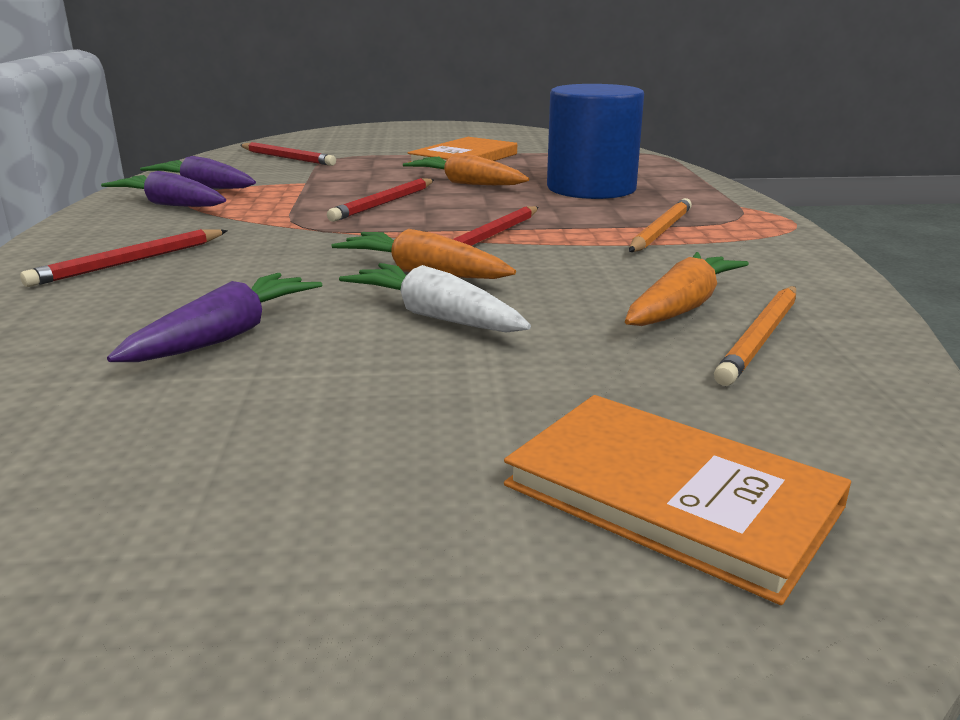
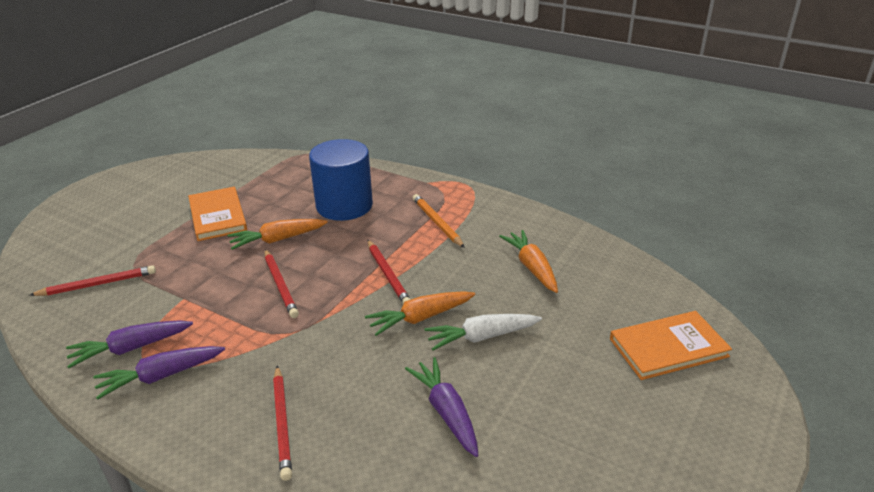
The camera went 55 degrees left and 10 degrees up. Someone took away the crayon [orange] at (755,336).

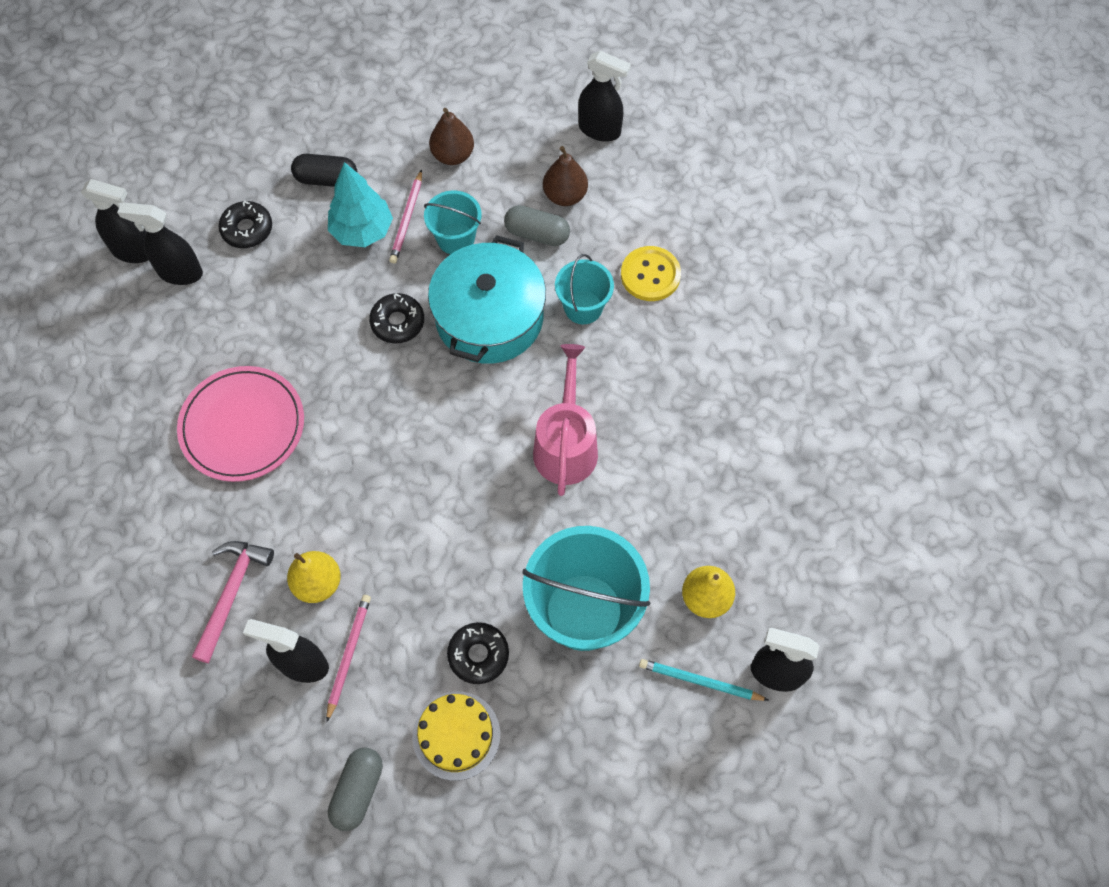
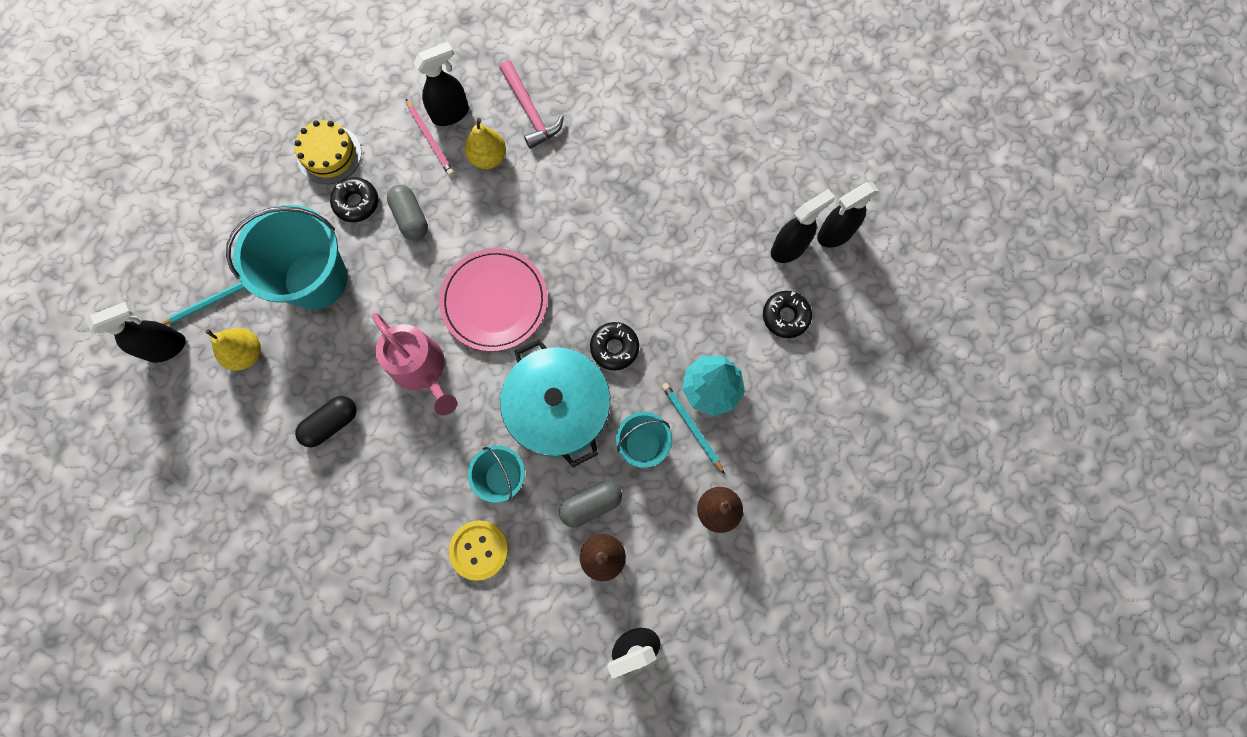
The camera went 135 degrees right and 10 degrees up. Someone carried the gélule [noir] from (324,170) to (326,421). Someone carried the gélule [gris] from (355,789) to (407,212). Someone carried the assiette [rose] from (240,424) to (493,299). Someone repainted the crayon [rose] at (405,216), which became the crayon [turquoise] at (693,428).

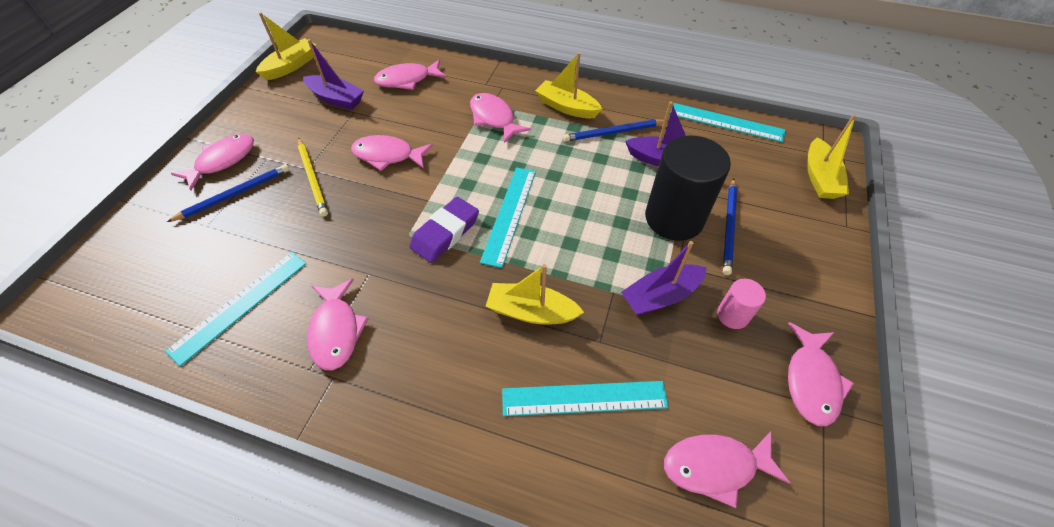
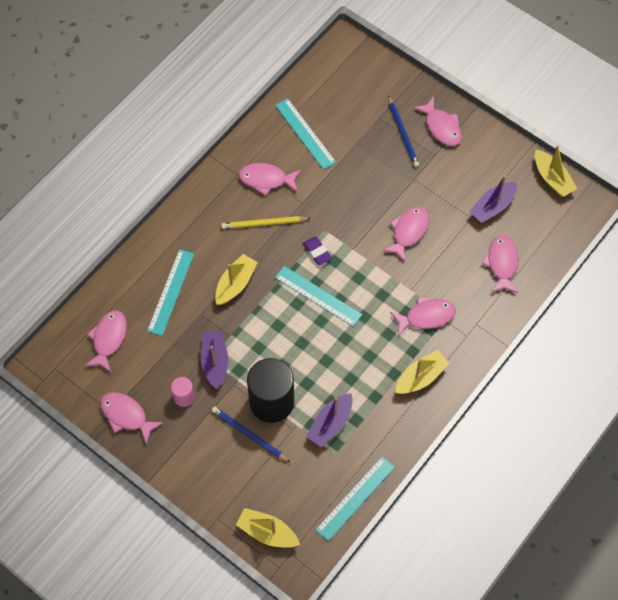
The camera went 110 degrees right and 10 degrees up. Someone carried the crayon [jaune] from (313,177) to (265,222). Someone scaled the gomme [violet] at (444,230) by 0.66. Someone took away the crayon [bleu] at (613,130).

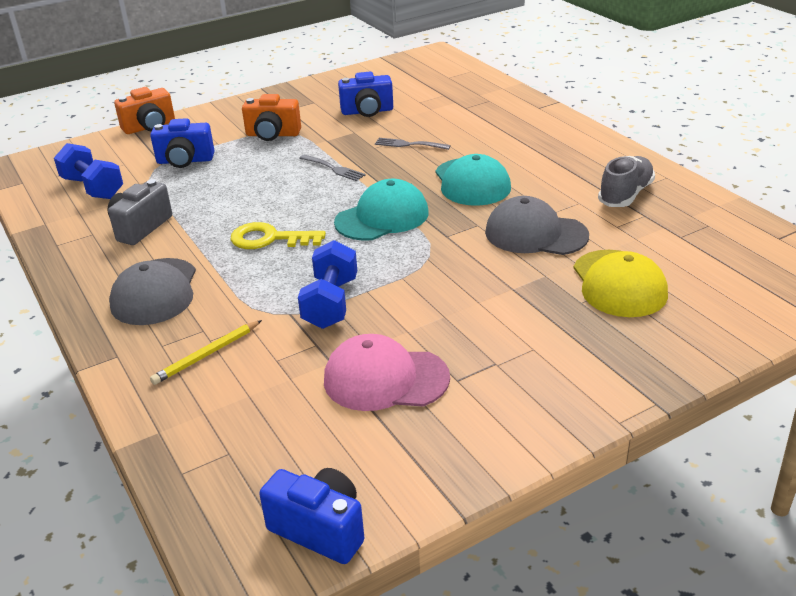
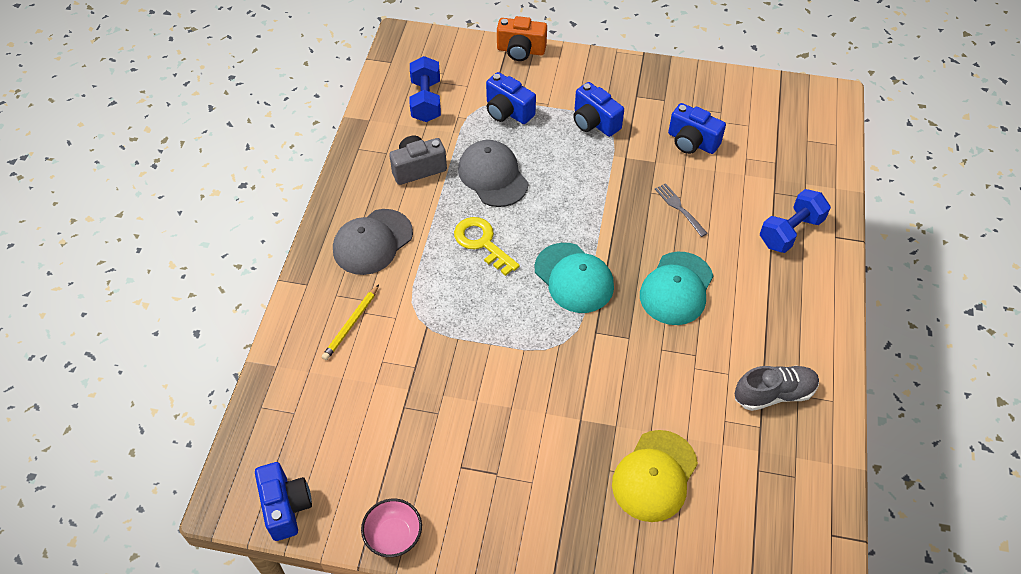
The camera went 40 degrees right and 20 degrees up. Someone rotated the crayon [jaune] at (206,352) by 60 degrees counterclockwise. Someone put down the bol [rose] at (391,528). Someone carried the casquette [gris] from (537,225) to (493,173). Someone rotated the casquette [turquoise] at (381,210) by 45 degrees clockwise. Someone repainted the appareil photo [orange] at (271,117), which became the appareil photo [bleu] at (598,109). Someone carried the haltère [bleu] from (327,284) to (795,221). Someone took away the fourchette [gris] at (332,168). Someone took away the casquette [rose] at (387,372).

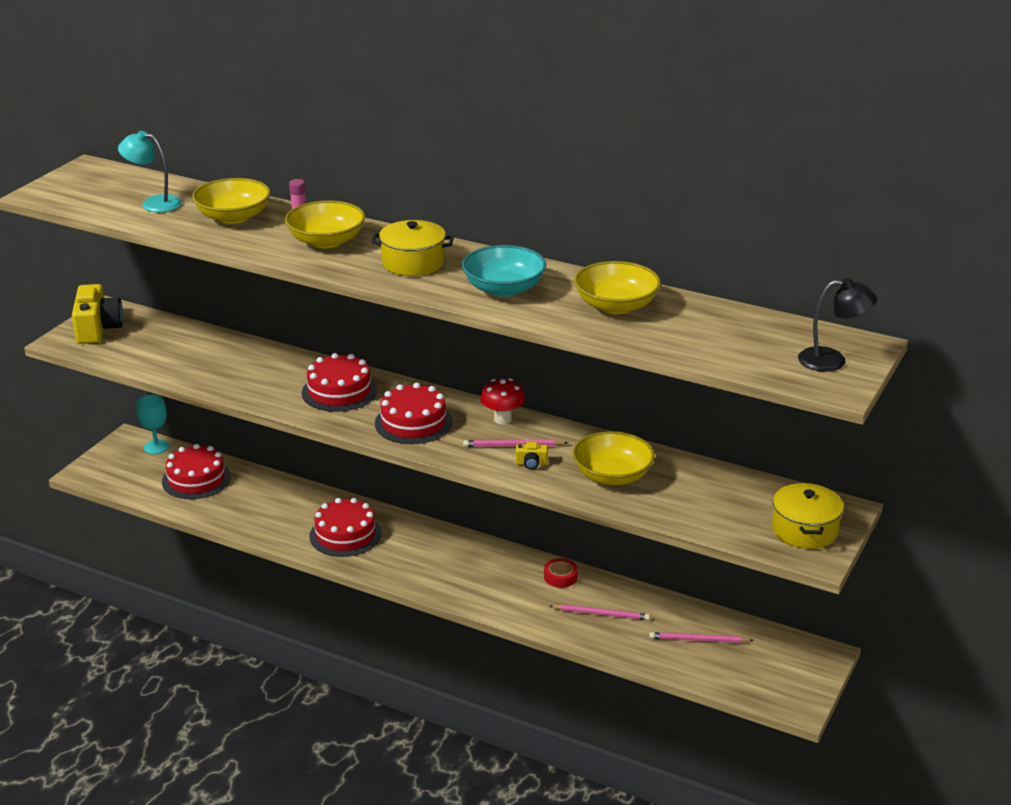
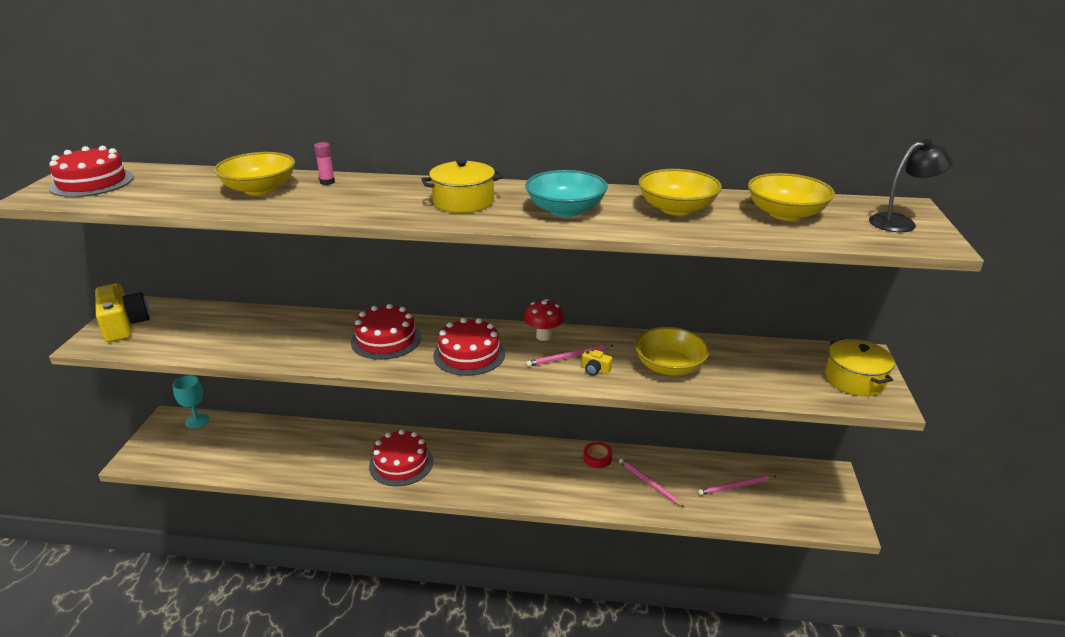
The camera went 20 degrees left and 0 degrees up. Someone carried the gâteau [rouge] from (196,471) to (91,171). Someone rotated the appareil photo [jaune] at (532,456) by 45 degrees clockwise. Someone rotated the crayon [rose] at (600,612) by 120 degrees counterclockwise. Someone carried the bol [jaune] from (325,224) to (791,197). Someone took away the lampe [turquoise] at (150,171).

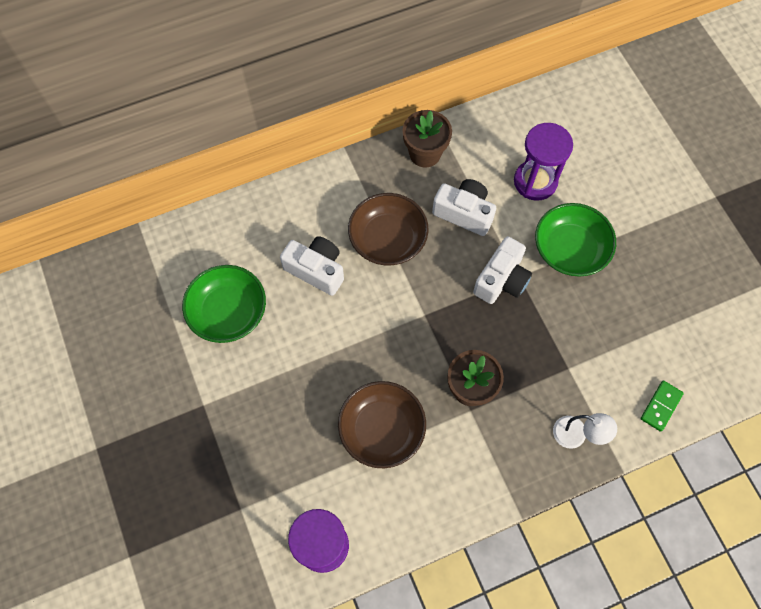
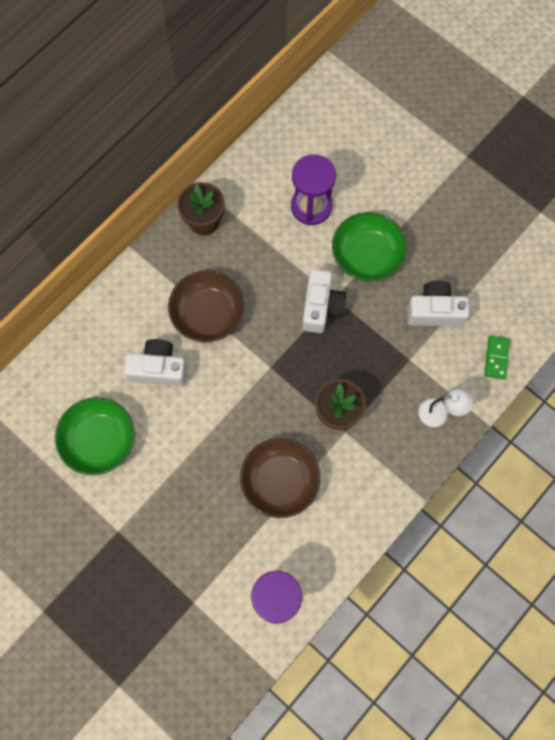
The camera went 25 degrees left and 5 degrees up. Someone carried the appareil photo [blanc] from (464,207) to (438,303).

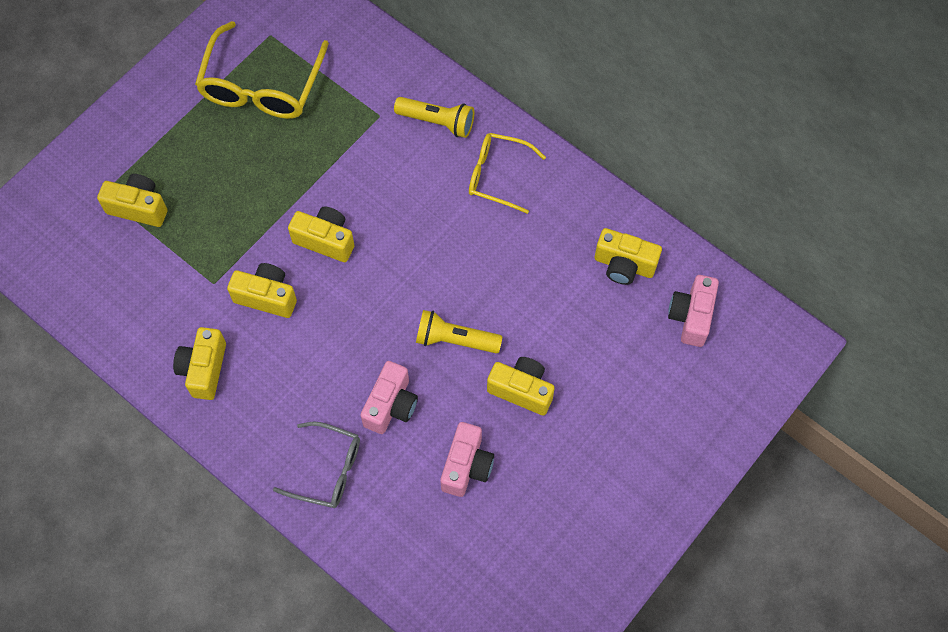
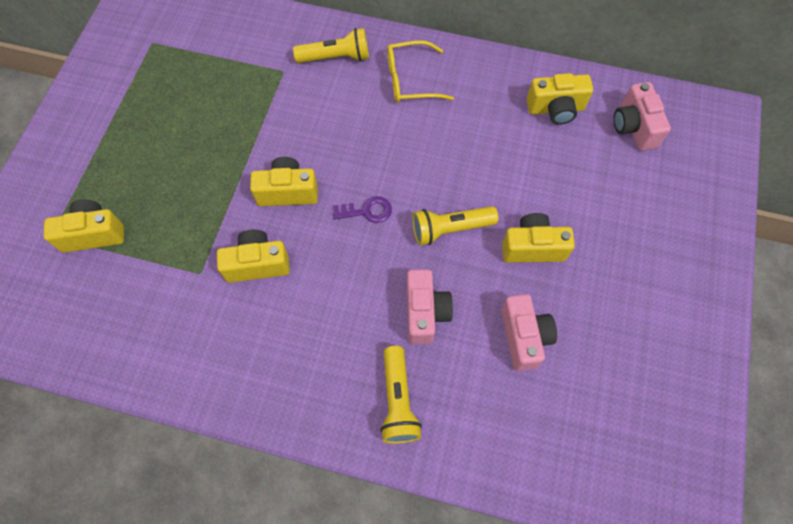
The camera went 25 degrees left and 0 degrees up. Someone put down the clé [violet] at (362,209). Someone swapped the lunettes [gris] at (316,465) for the lampe de poche [jaune] at (401,395). Someone took away the appareil photo [jaune] at (199,363). Someone took away the lunettes [jaune] at (262,70).

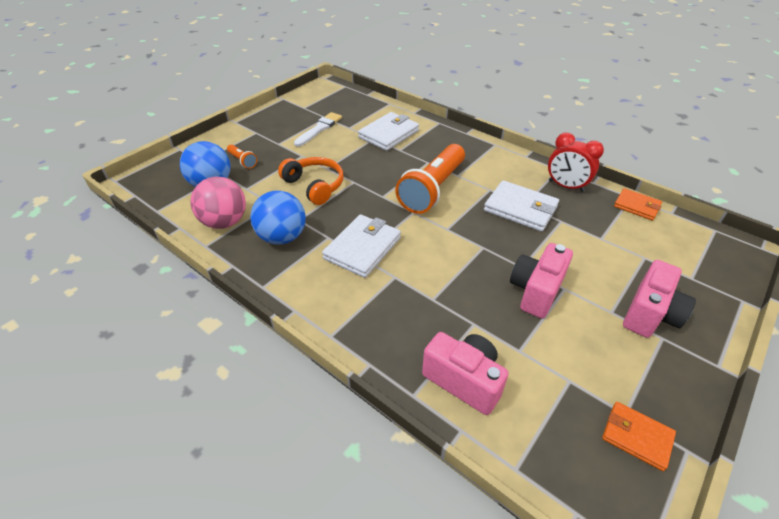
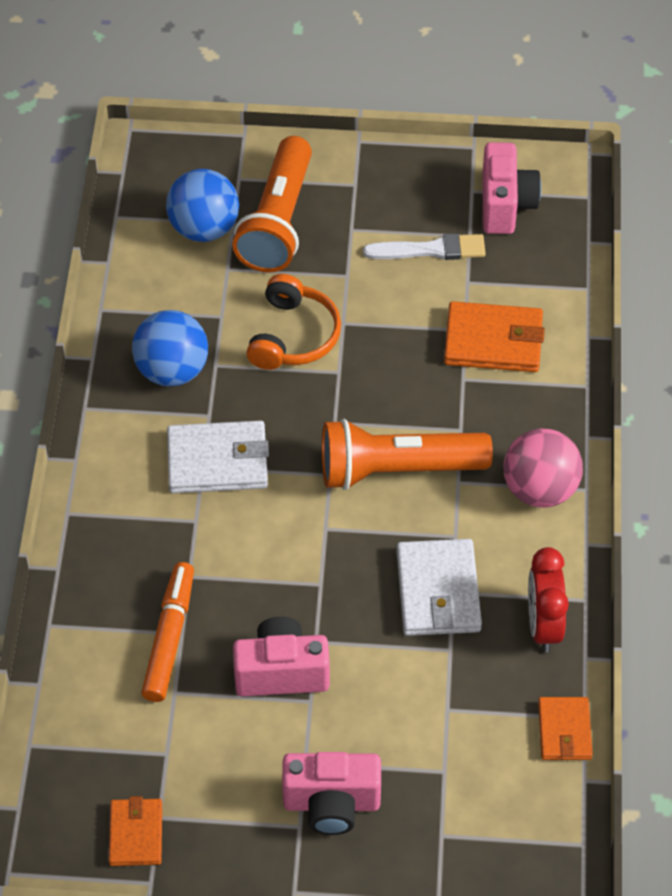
The camera went 55 degrees right and 10 degrees up. Someone put down the feutre [orange] at (167,632). Someone scaled the lampe de poche [orange] at (242,156) by 2.32. Someone repainted the portefeuille [blanc] at (388,131), which became the portefeuille [orange] at (494,336). Someone carried the appareil photo [rose] from (465,373) to (511,188). Someone carried the balle [rose] from (218,202) to (543,468).

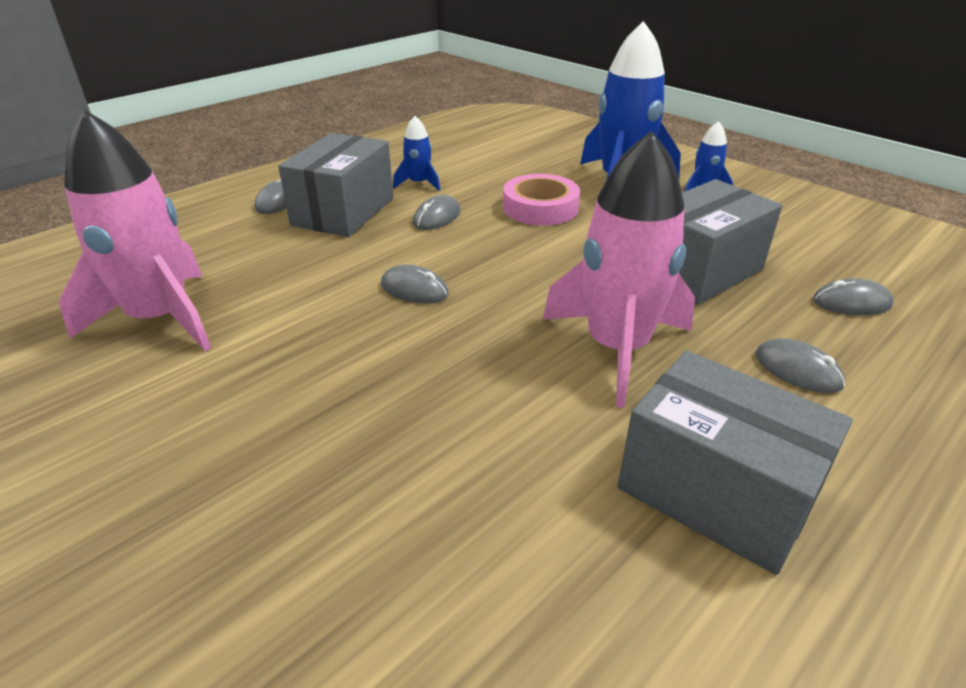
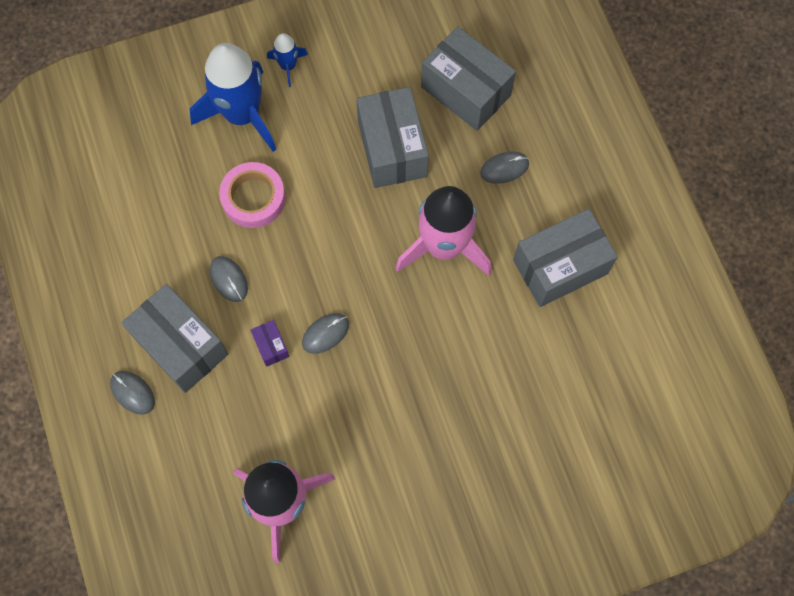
The camera went 65 degrees left and 35 degrees up. Someone put down the boîte [violet] at (270,343). Someone swapped the souris [gris] at (853,297) for the boîte [gris] at (468,78). Someone took away the fusée [bleu] at (416,153).

